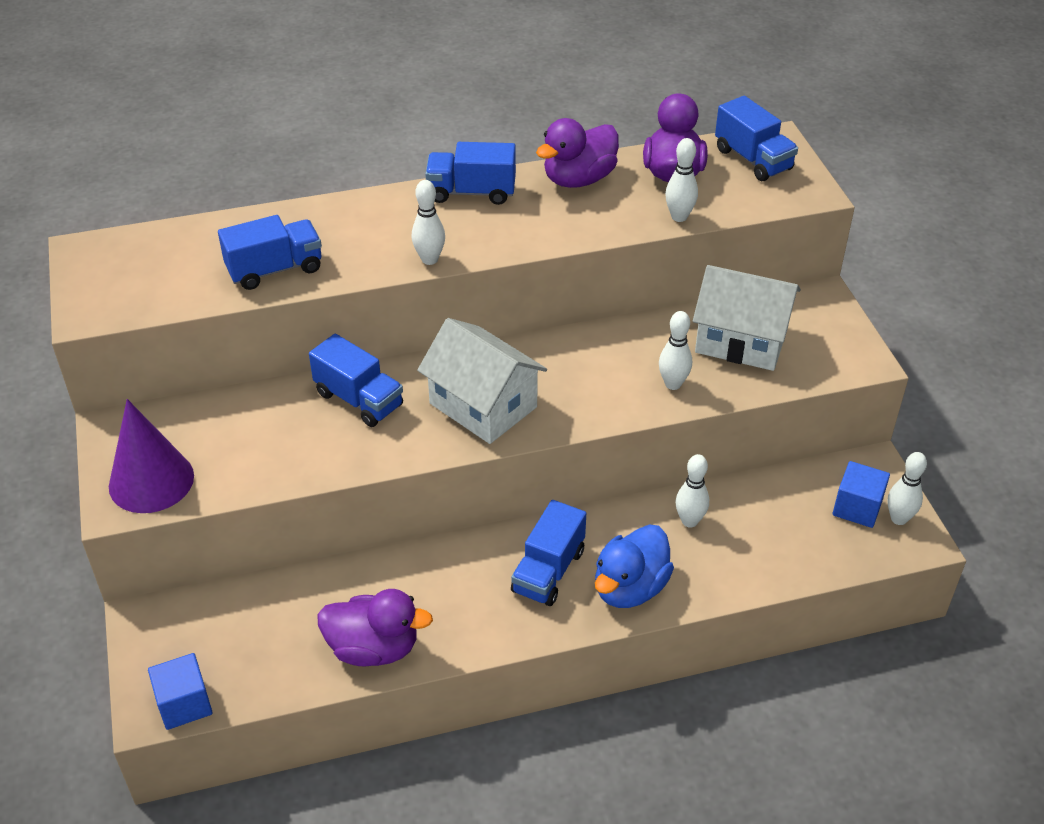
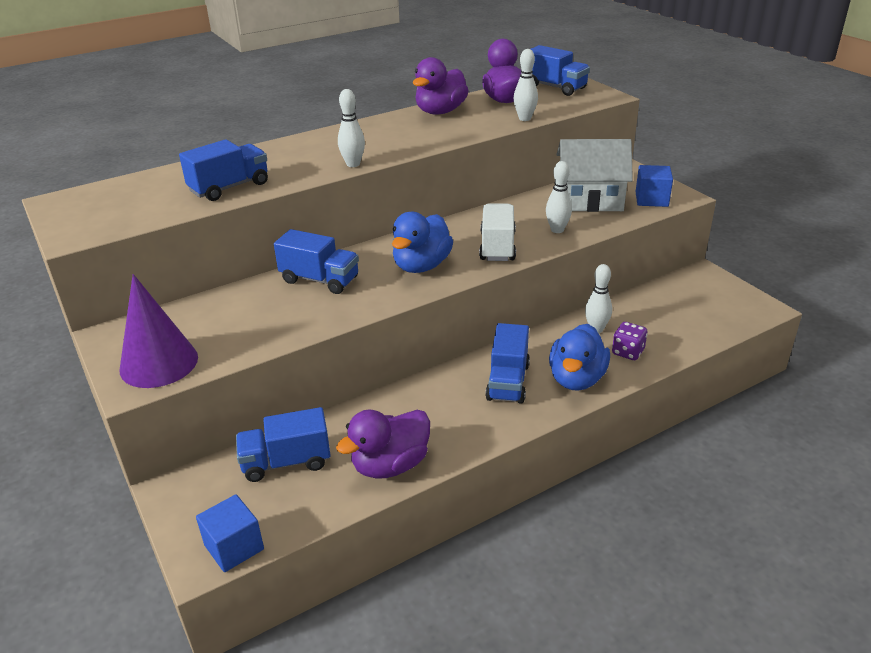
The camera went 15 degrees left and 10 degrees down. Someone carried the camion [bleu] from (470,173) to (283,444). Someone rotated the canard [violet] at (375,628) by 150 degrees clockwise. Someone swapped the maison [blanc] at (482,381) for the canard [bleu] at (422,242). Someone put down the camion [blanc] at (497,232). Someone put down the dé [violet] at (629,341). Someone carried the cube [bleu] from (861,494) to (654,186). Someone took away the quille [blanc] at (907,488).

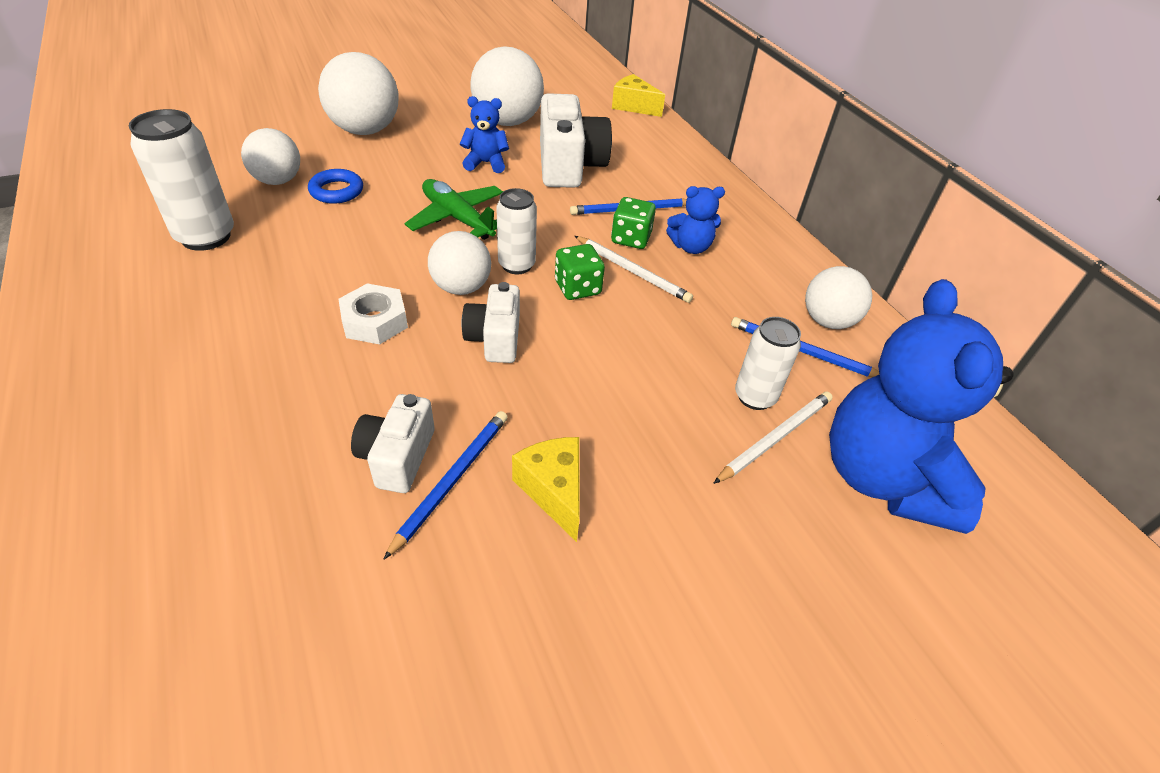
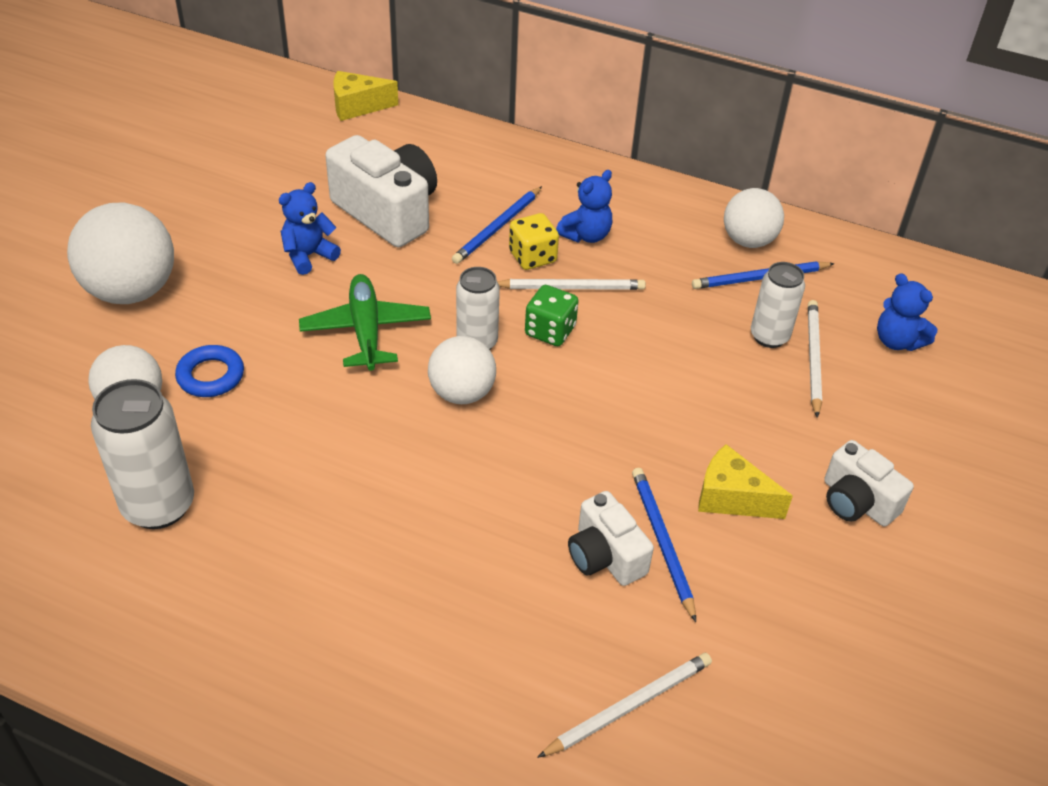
The camera went 40 degrees left and 0 degrees up. Someone rotated the avion [vert] at (454,209) by 75 degrees clockwise. Someone repainted the dé [vert] at (633,223), which became the dé [jaune] at (534,241). Someone put down the crayon [blanc] at (624,705). Someone carried the appareil photo [blanc] from (490,322) to (869,483). Someone scaled the ours en peluche [bleu] at (921,406) by 0.46. Someone took away the écrou [blanc] at (373,313). Someone took away the balle [blanc] at (507,86).

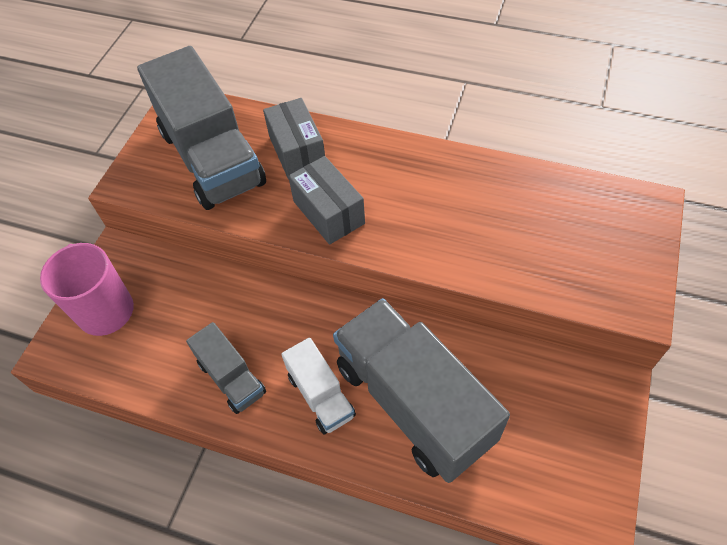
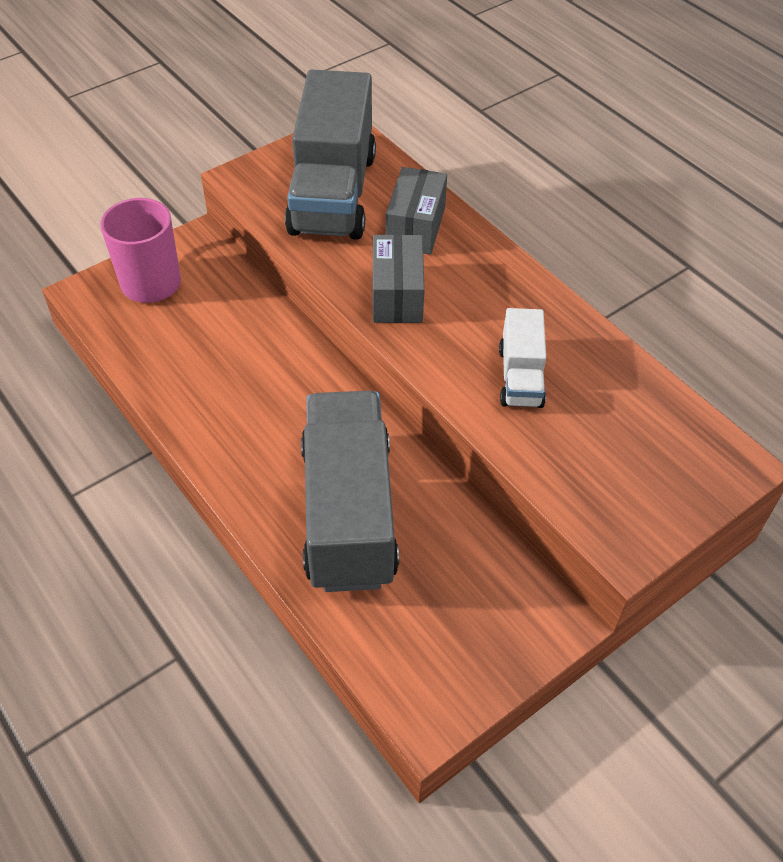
The camera went 30 degrees right and 5 degrees down. Someone carried the camion [blanc] from (318,386) to (522,358). Someone took away the camion [gris] at (226,368).

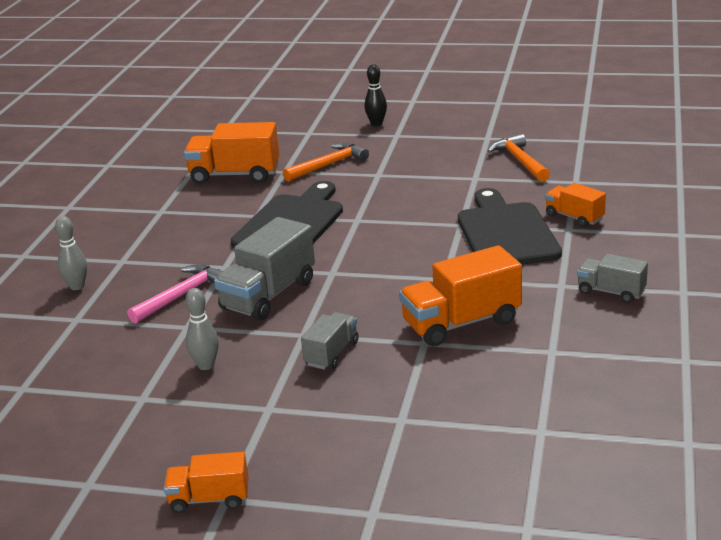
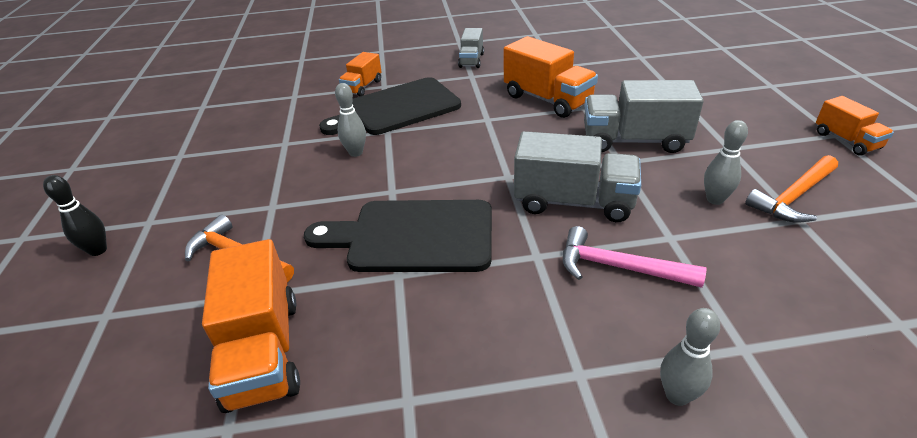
The camera went 110 degrees left and 10 degrees up. Someone put down the quille [gris] at (350,120). Someone scaled the camion [gris] at (330,341) by 1.73. Someone carried the marteau [orange] from (519,158) to (791,189).

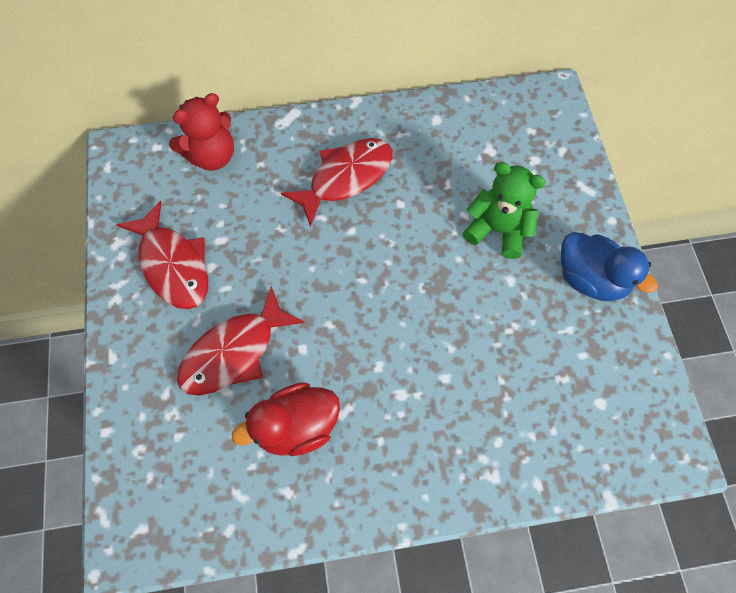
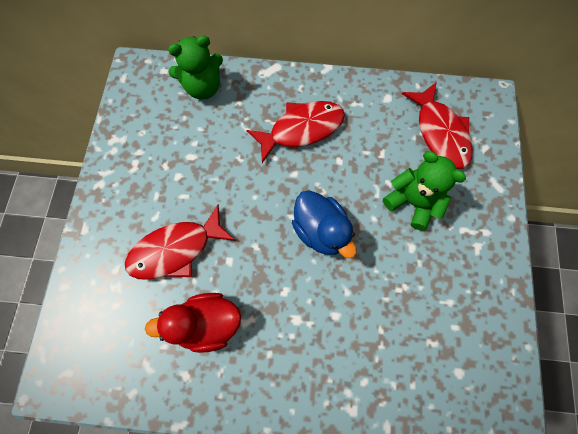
The camera went 15 degrees right and 5 degrees up. Someone repainted the ours en peluche [rouge] at (201,132), which became the ours en peluche [vert] at (195,68). Someone carried the canard [bleu] from (609,266) to (324,224). Someone carried the poisson [rouge] from (162,254) to (437,125).

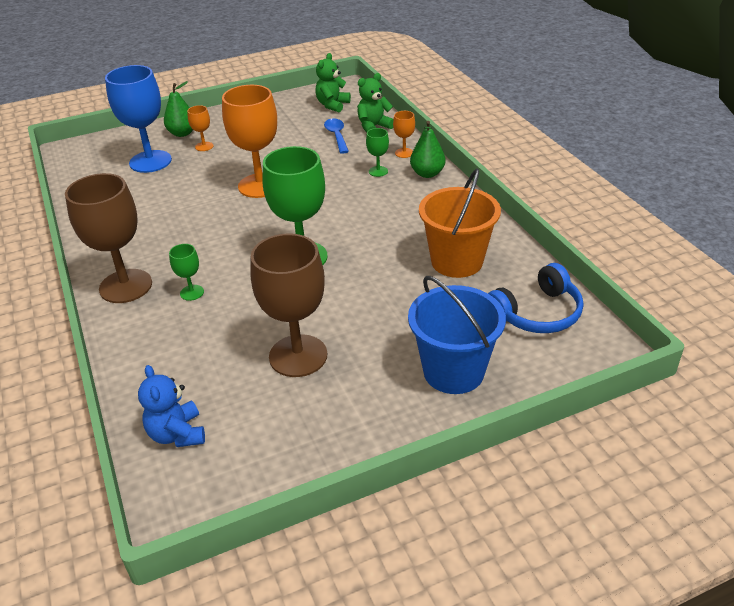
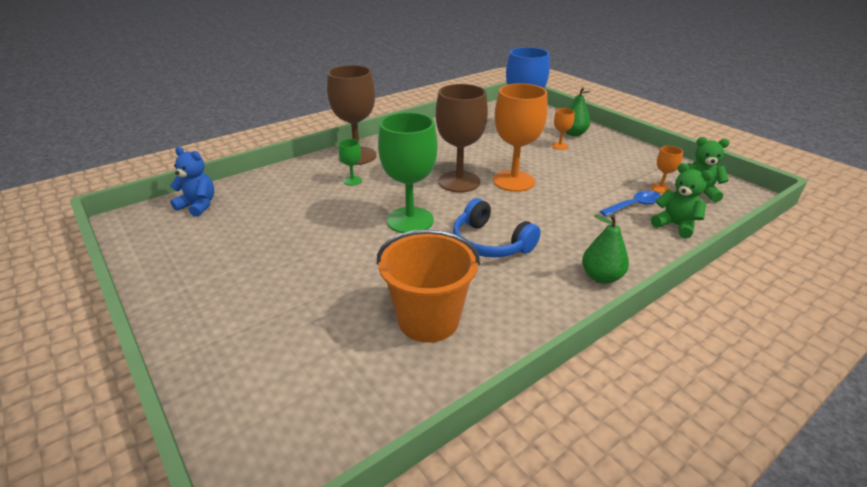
The camera went 75 degrees right and 5 degrees down. Someone rotated the ours en peluche [bleu] at (171,406) by 60 degrees clockwise. Someone carried the verre à pied [marron] from (288,305) to (462,138). Someone carried the casque audio [bleu] from (535,298) to (497,228). Someone carried the verre à pied [orange] from (404,134) to (667,169). Someone took away the verre à pied [vert] at (377,152). Someone took away the seau [bleu] at (457,335).

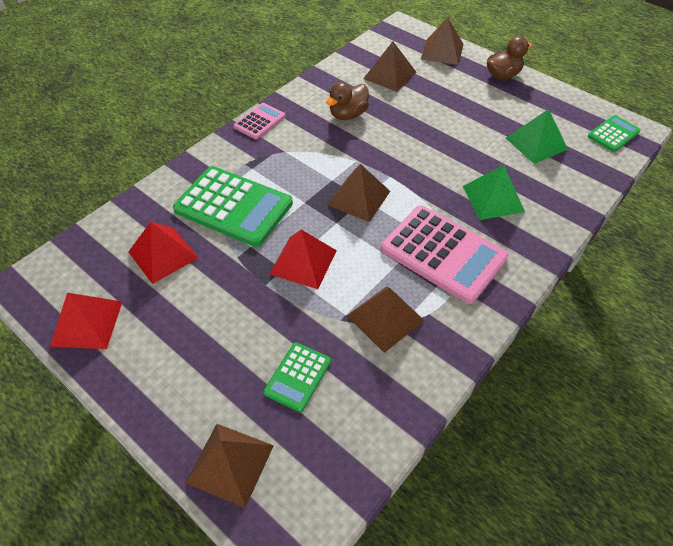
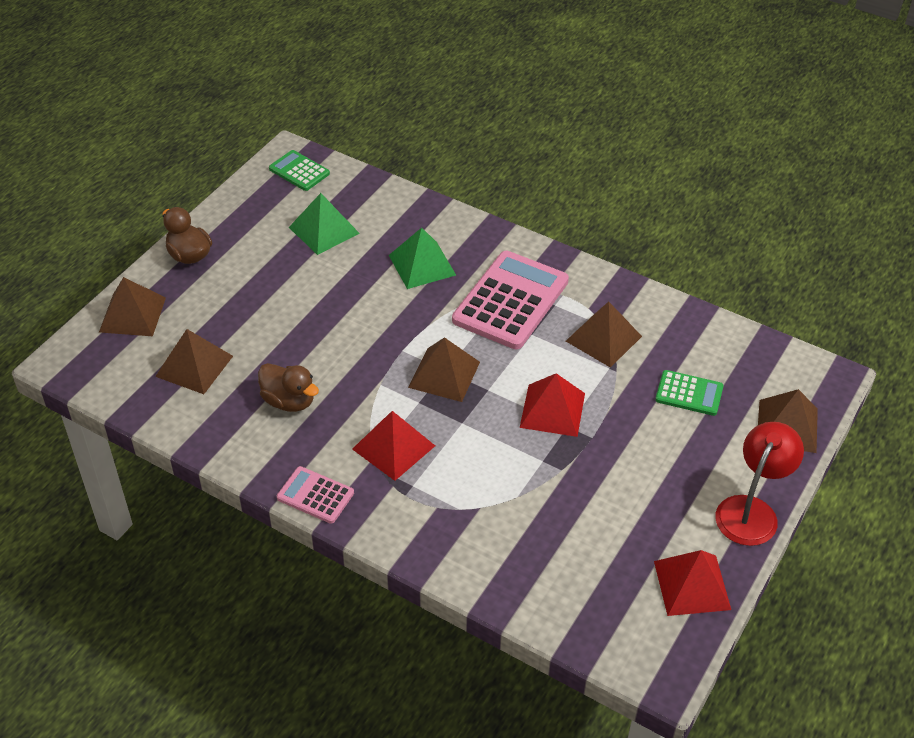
The camera went 100 degrees left and 5 degrees down. Someone carried the pyramide [rouge] from (163,253) to (393,446). Someone put down the lampe [rouge] at (759,484). Someone took away the calculatrice [vert] at (233,206).

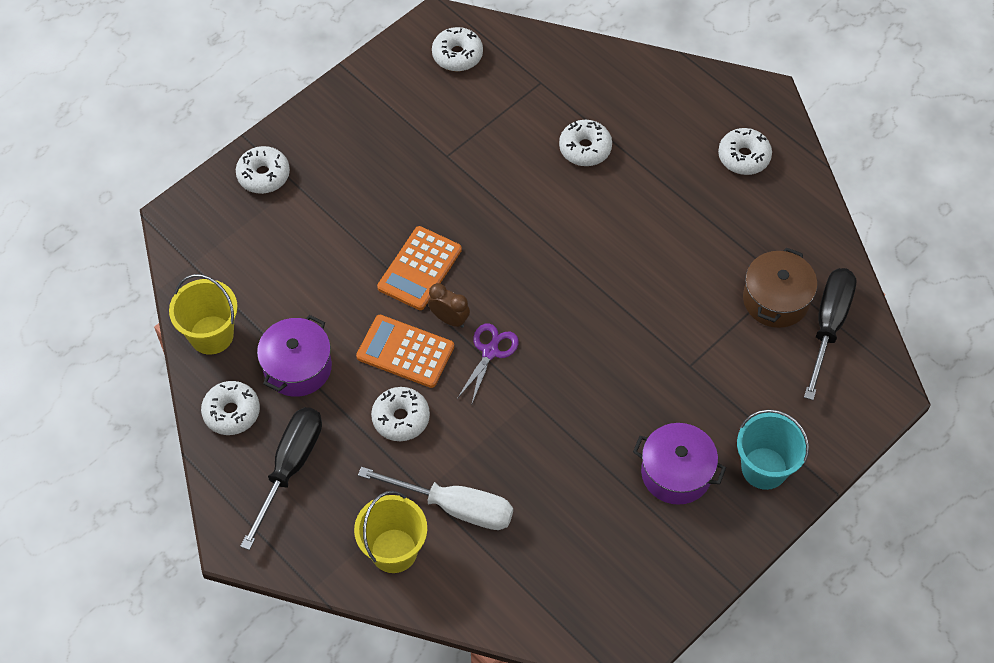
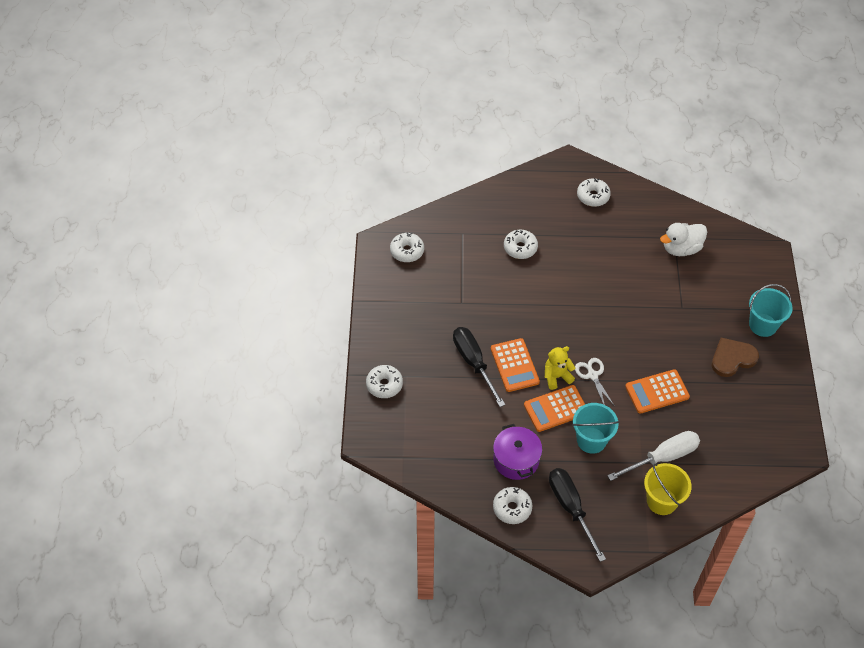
The camera went 45 degrees left and 5 degrees down. Someone carried the tournevis [noir] from (830,334) to (479,367). Someone swapped the réveil [marron] at (449,305) for the ours en peluche [jaune] at (560,368). Someone swapped the beignet [blanc] at (400,414) for the seau [turquoise] at (595,428). Someone repainted the ciseaux [violet] at (488,363), which became the ciseaux [blanc] at (594,381). Someone put down the calculatrice [orange] at (657,391). Someone swapped the marmite [marron] at (780,287) for the canard [blanc] at (683,239). Someone swapped the marmite [violet] at (679,464) for the cœur [marron] at (735,357). Someone took away the seau [jaune] at (203,314).

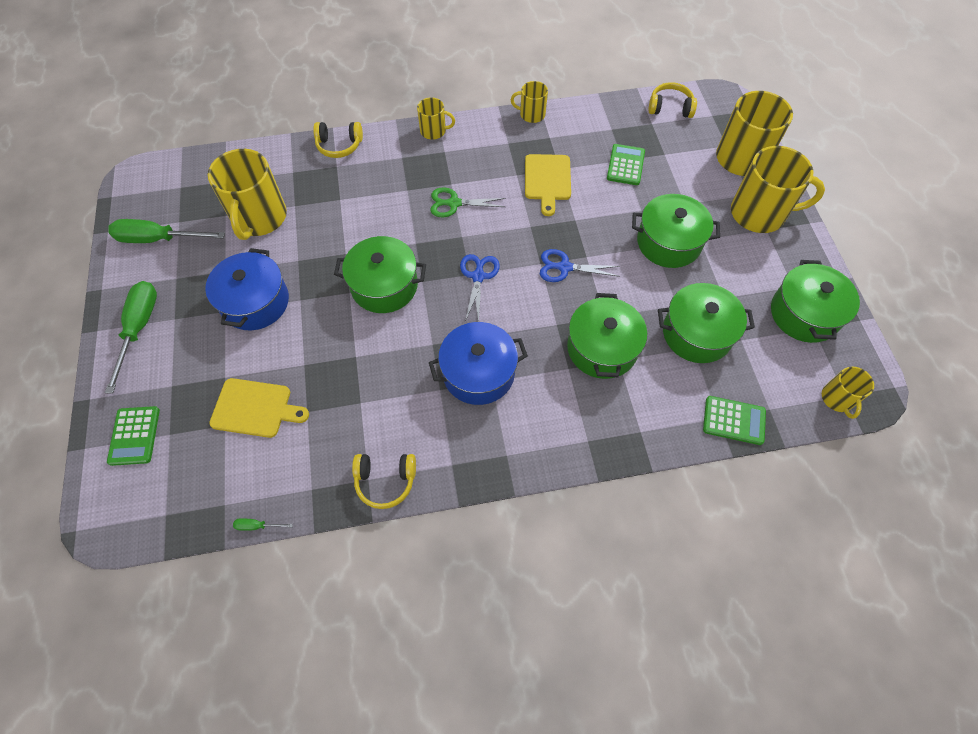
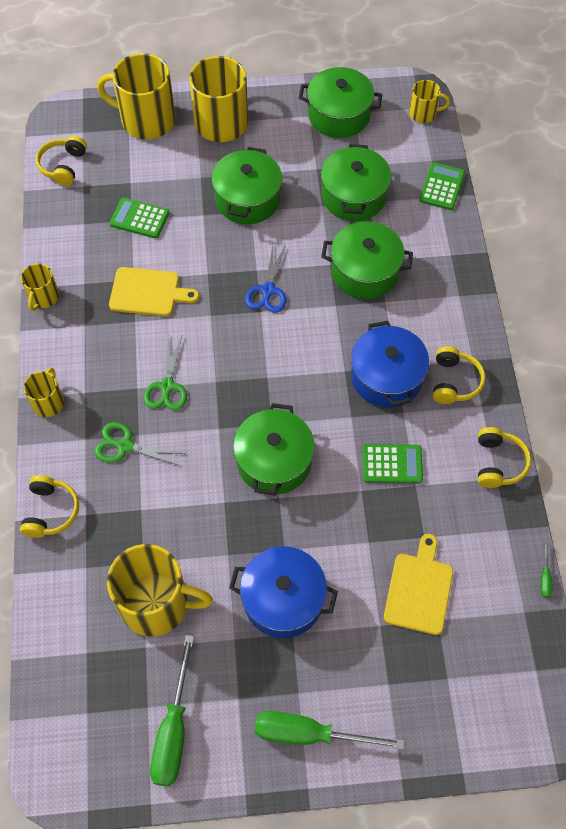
The camera went 85 degrees left and 0 degrees up. Someone put down the ciseaux [vert] at (140,444). Someone carried the calculatrice [vert] from (133,436) to (393,463). Someone put down the casque audio [jaune] at (459,375). Someone took away the ciseaux [bleu] at (480,288).

